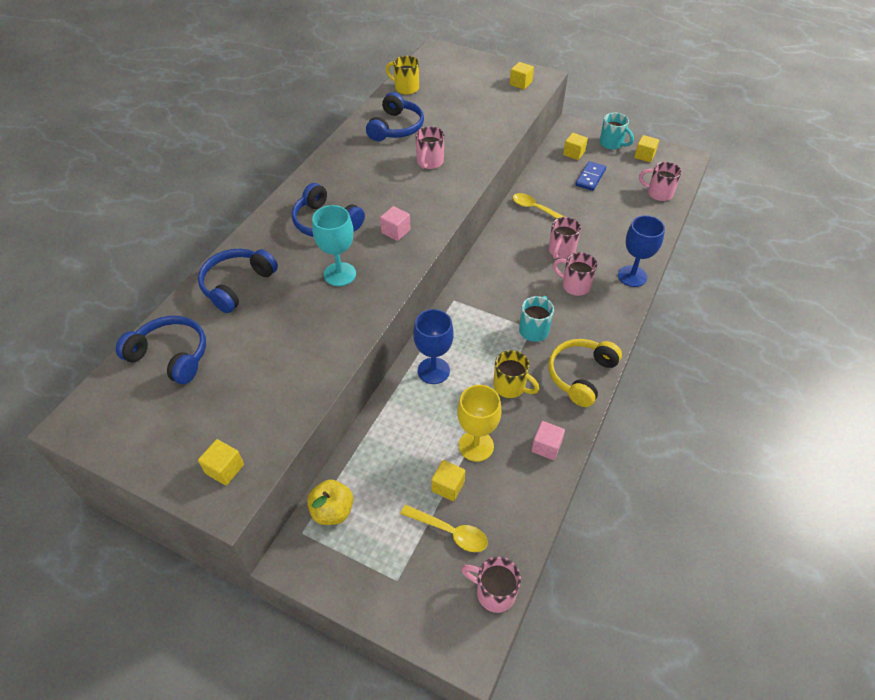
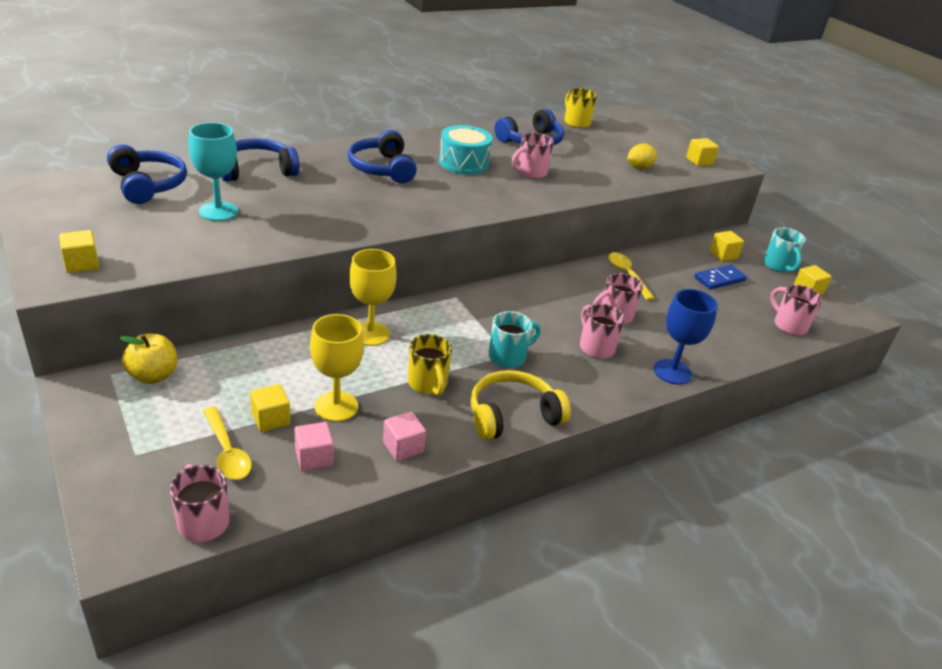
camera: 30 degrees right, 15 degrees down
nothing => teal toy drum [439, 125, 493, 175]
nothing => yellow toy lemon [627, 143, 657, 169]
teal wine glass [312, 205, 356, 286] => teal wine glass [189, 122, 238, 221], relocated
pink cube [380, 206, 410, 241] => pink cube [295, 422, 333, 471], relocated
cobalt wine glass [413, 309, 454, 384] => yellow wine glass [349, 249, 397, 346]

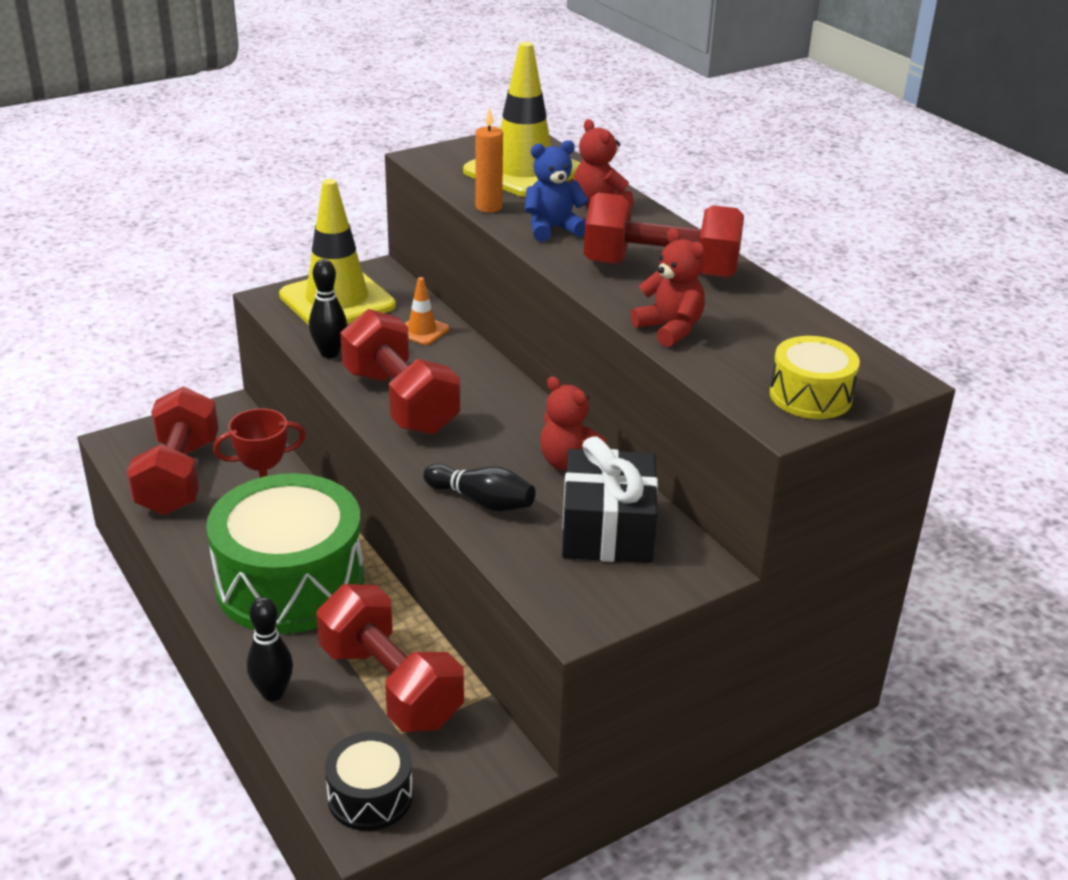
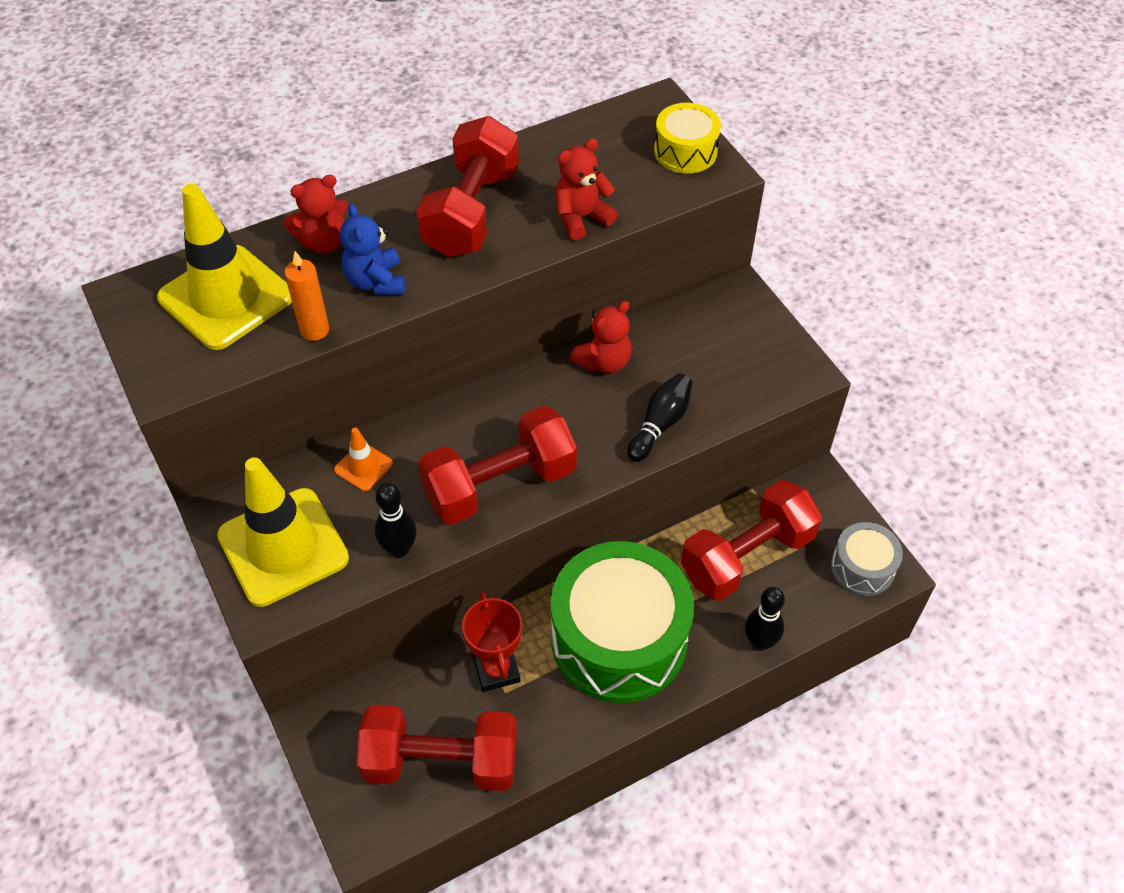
camera: 85 degrees left, 20 degrees up
black wrapped gift [562, 436, 658, 563] => nothing
black toy drum [325, 732, 413, 831] => ash-grey toy drum [831, 522, 903, 596]

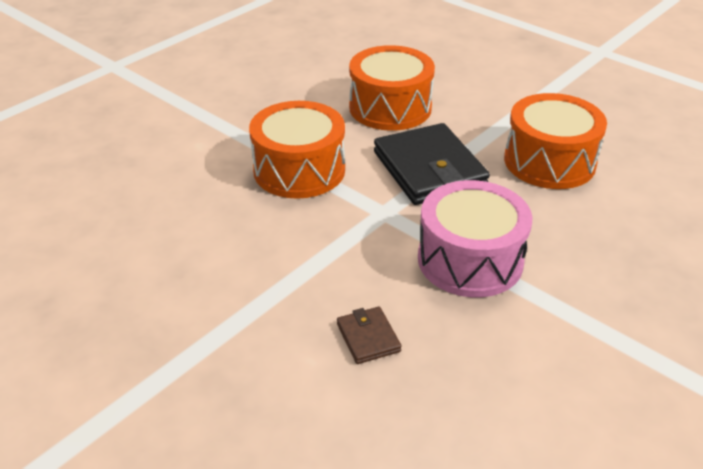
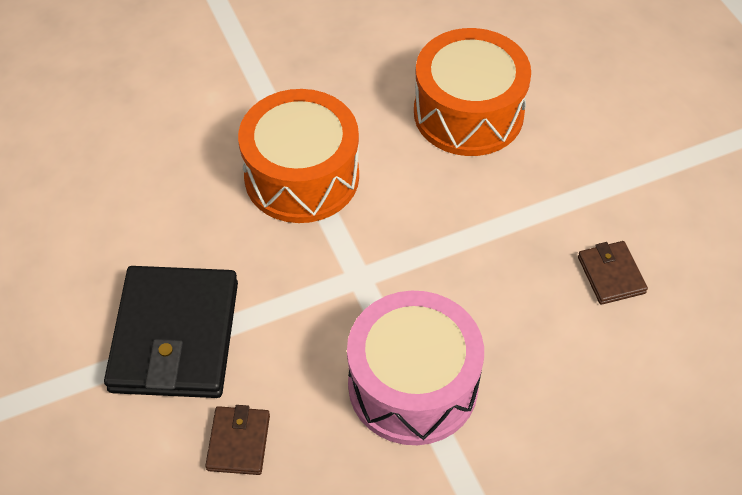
camera: 25 degrees right, 15 degrees up
black card wallet [374, 123, 490, 205] => black card wallet [104, 266, 238, 398], relocated
orange toy drum [504, 93, 607, 189] => dark brown card wallet [578, 241, 648, 305]

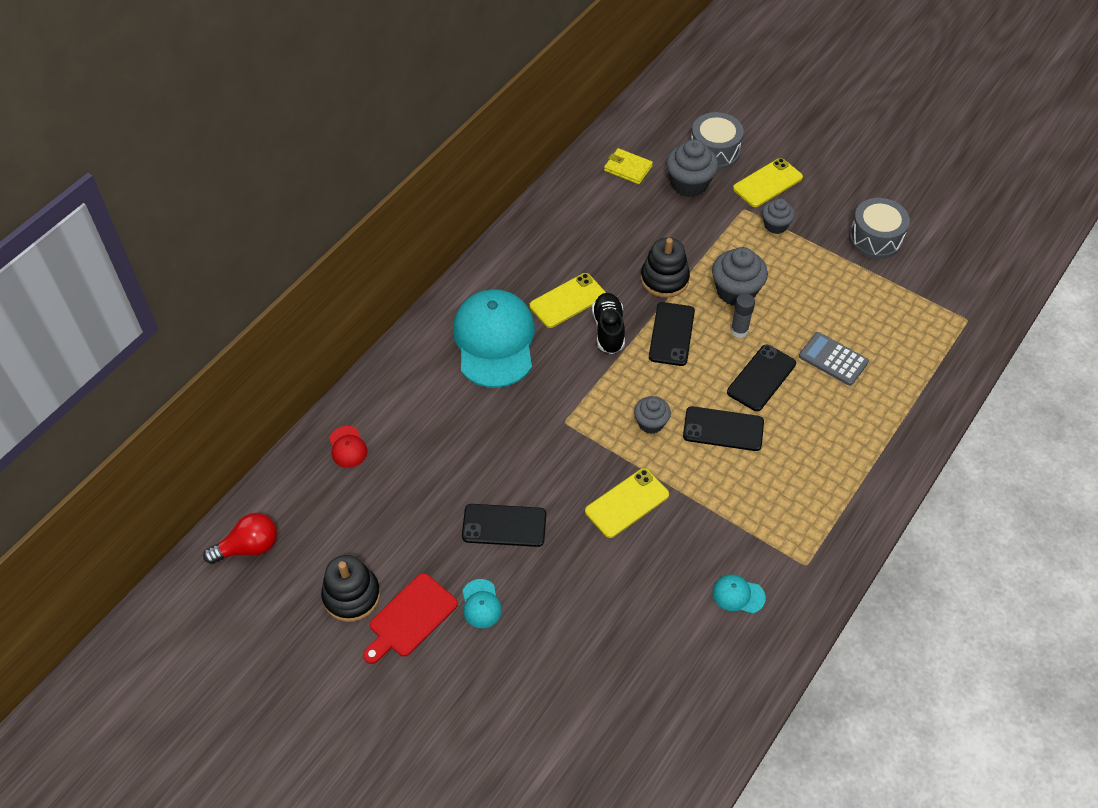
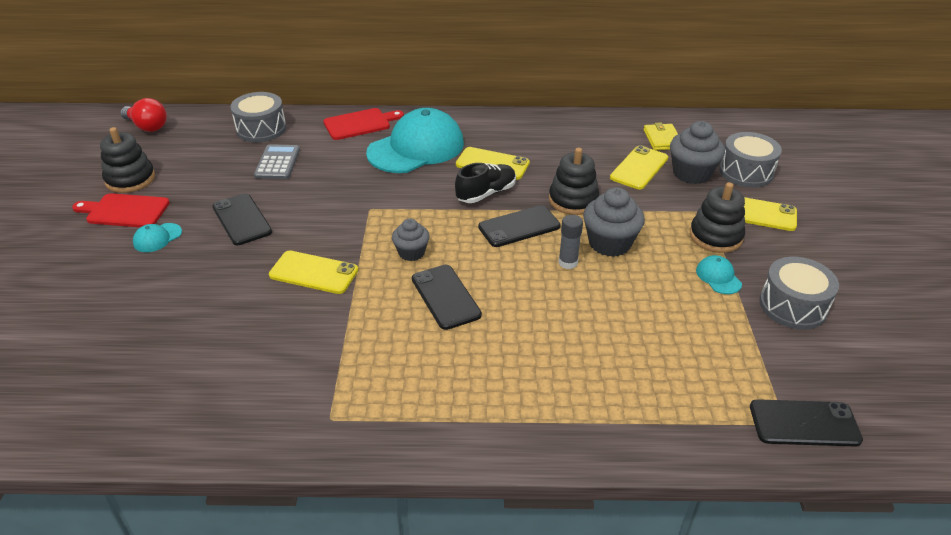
camera: 55 degrees right, 15 degrees down
nothing => scarlet cutting board [324, 108, 404, 140]
nothing => yellow smartphone [610, 145, 668, 190]
teal baseball cap [712, 574, 766, 614] => teal baseball cap [696, 255, 742, 294], relocated
black smartphone [727, 345, 796, 411] => black smartphone [750, 399, 863, 447], relocated
ash-grey pocket calculator [799, 332, 869, 386] => ash-grey pocket calculator [254, 144, 300, 179], relocated
scarlet baseball cap [329, 426, 367, 468] => ash-grey toy drum [231, 92, 286, 142]
ash-grey fairy cake [762, 198, 795, 234] => black stacking rings [690, 182, 745, 253]

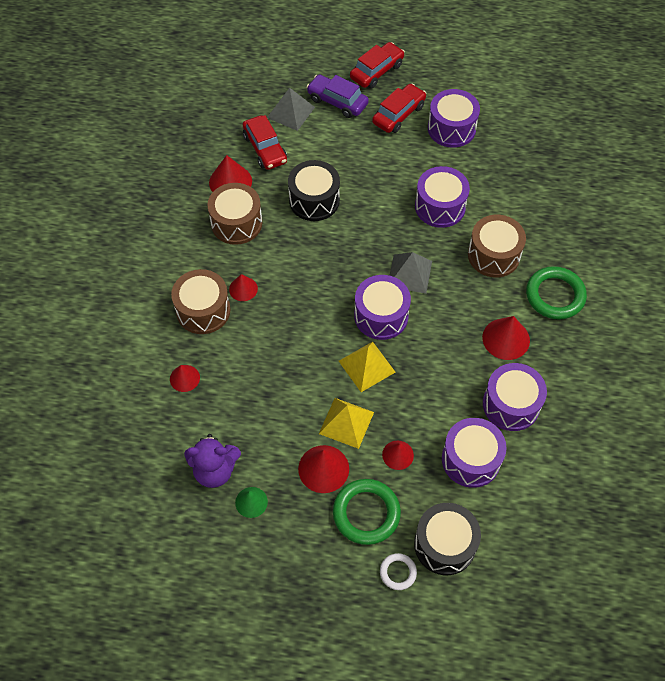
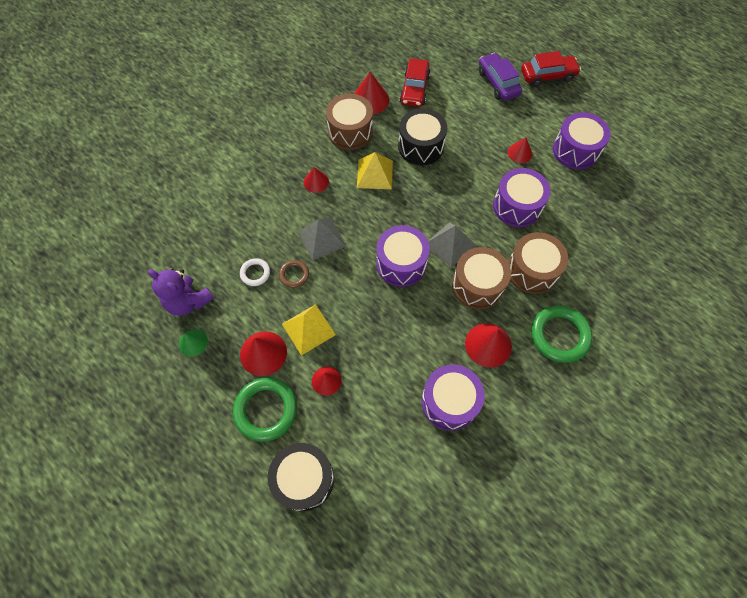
camera: 35 degrees right, 5 degrees up
scarlet car [372, 84, 426, 133] => nothing
royal purple toy drum [442, 418, 507, 488] => nothing
nothing => dark brown torus [279, 260, 309, 288]
scarlet cone shape [170, 365, 200, 392] => scarlet cone shape [508, 137, 532, 163], relocated
dark brown toy drum [171, 269, 231, 334] => dark brown toy drum [452, 247, 511, 309], relocated
ash-grey pyramid shape [267, 88, 315, 131] => ash-grey pyramid shape [298, 218, 346, 261], relocated
yellow pyramid shape [339, 342, 395, 392] => yellow pyramid shape [357, 152, 393, 189], relocated
white torus [380, 553, 417, 590] => white torus [240, 258, 270, 286], relocated

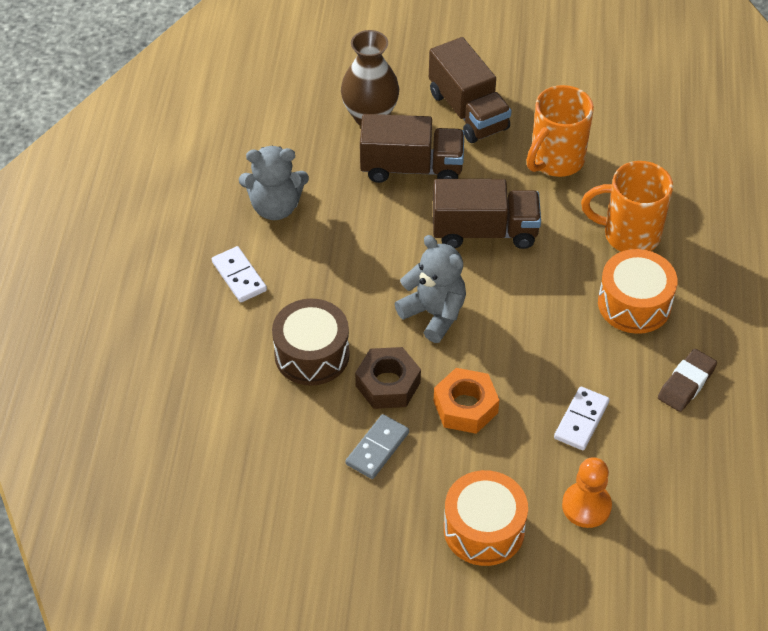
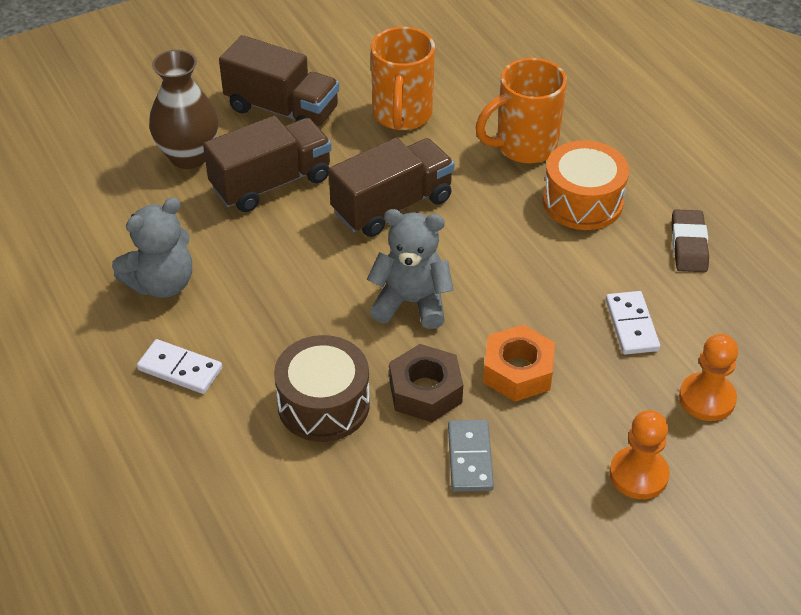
camera: 35 degrees left, 5 degrees down
orange toy drum [444, 470, 528, 566] => orange game pawn [609, 410, 670, 499]

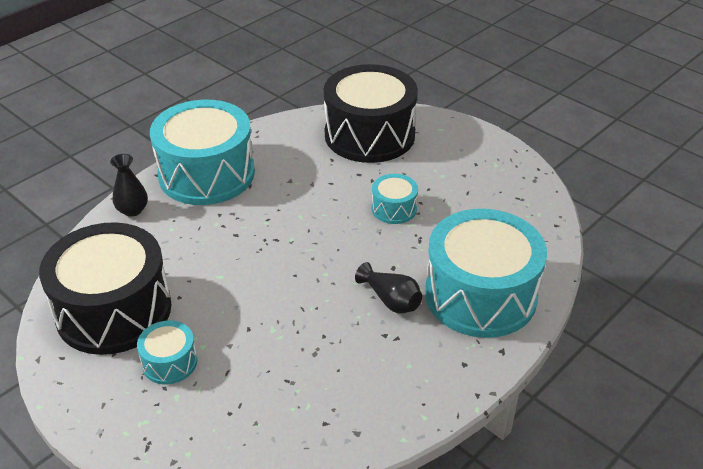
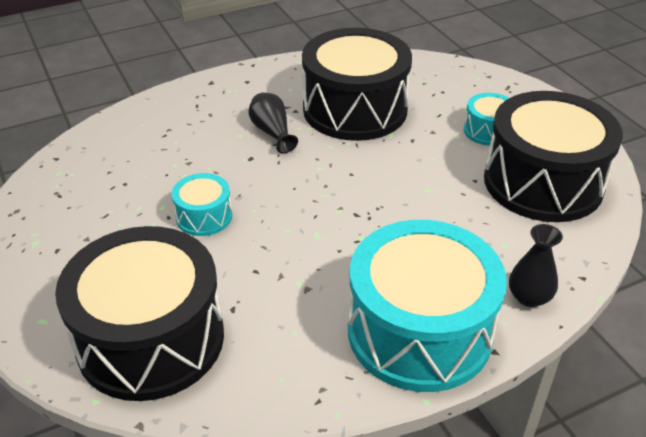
camera: 160 degrees left, 0 degrees up
teal toy drum [425, 209, 547, 338] => nothing
nothing => black toy drum [302, 28, 412, 141]

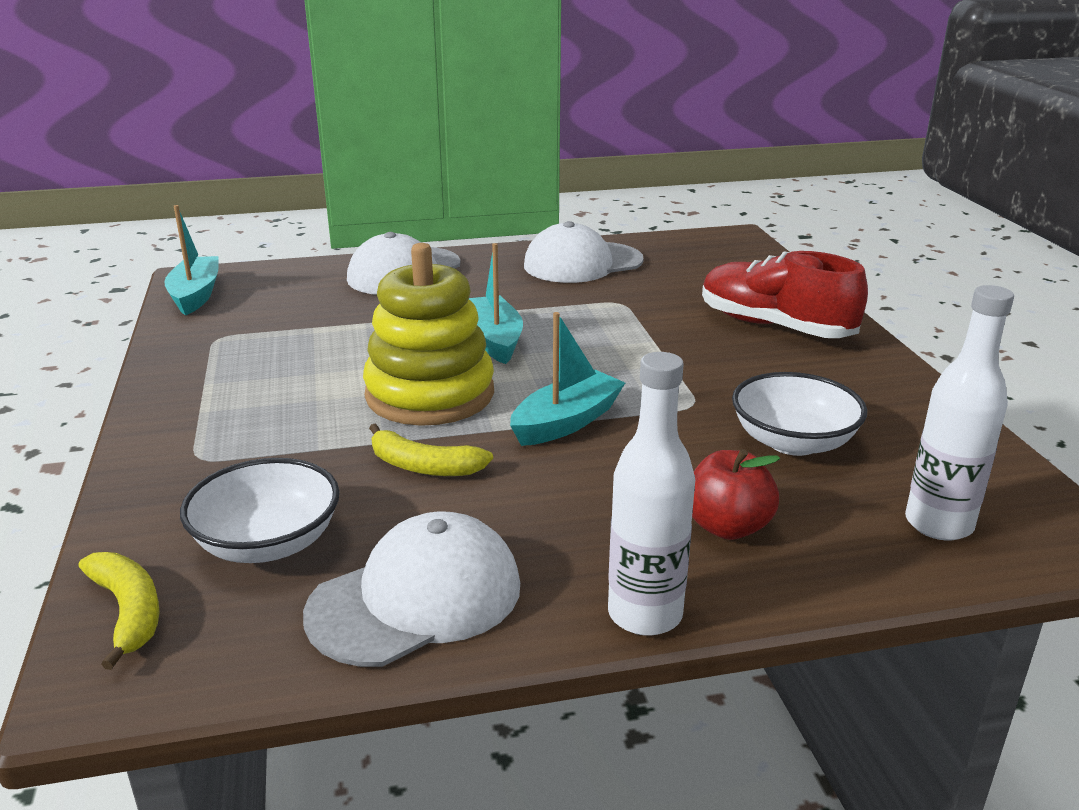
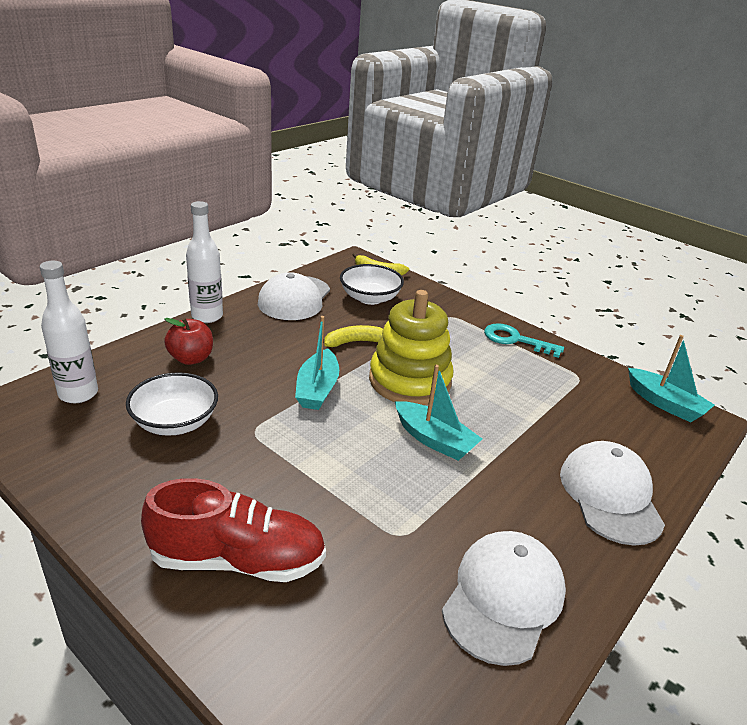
camera: 140 degrees right, 5 degrees up
nothing => teal key [484, 323, 564, 358]

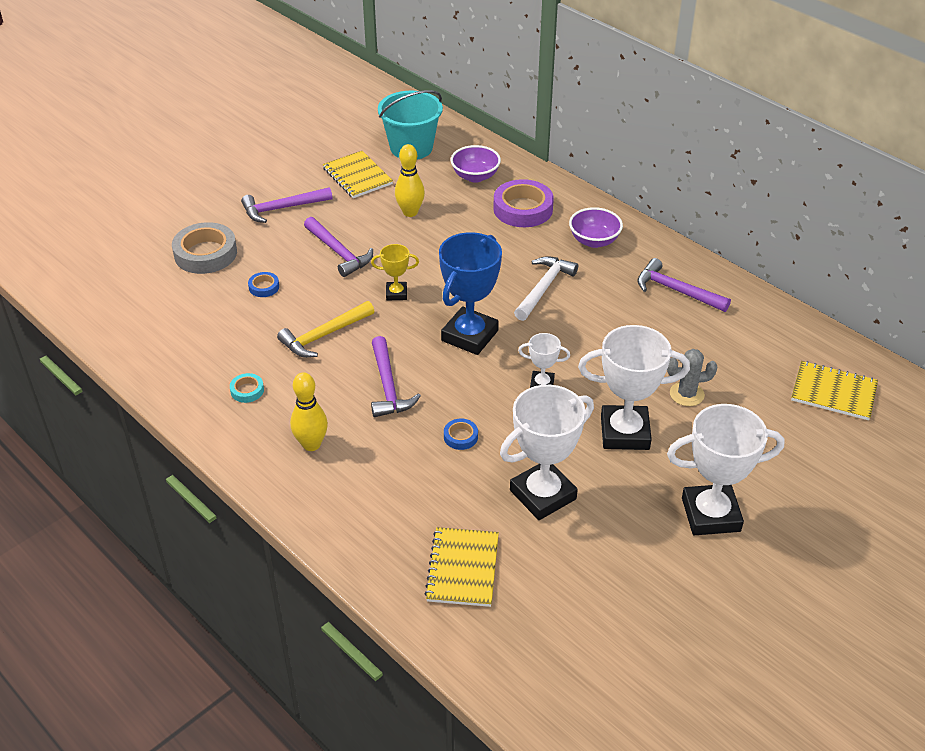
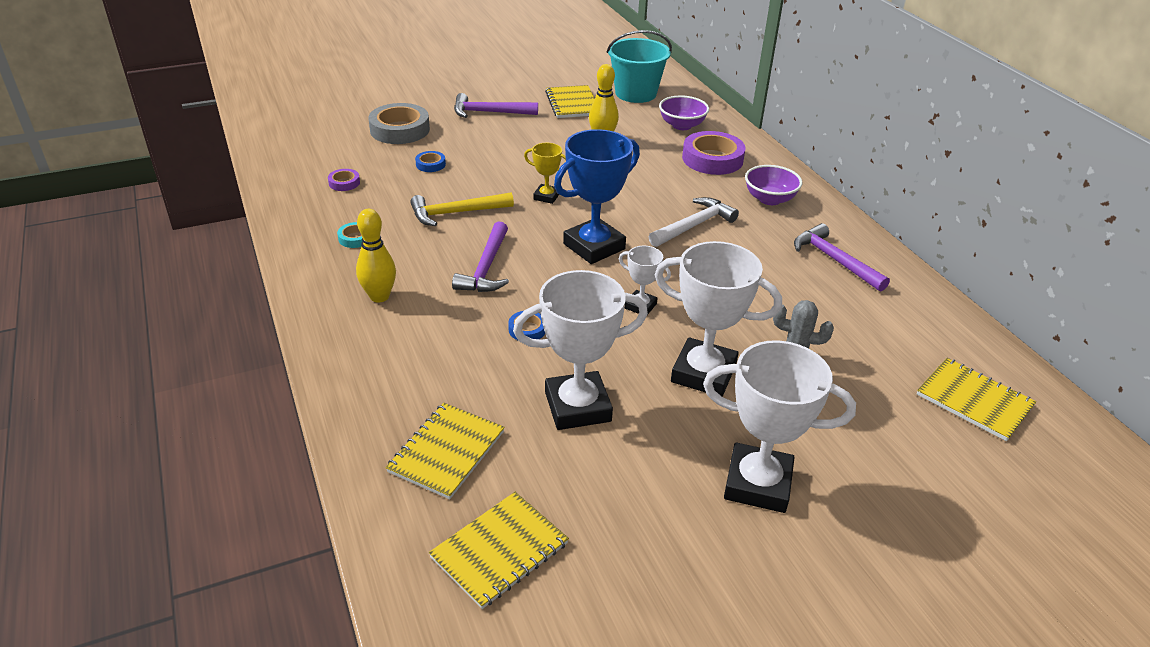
camera: 20 degrees right, 5 degrees down
royal purple claw hammer [304, 217, 373, 277] => nothing
nothing => royal purple tape [328, 169, 360, 191]
nothing => yellow notepad [429, 492, 569, 609]

